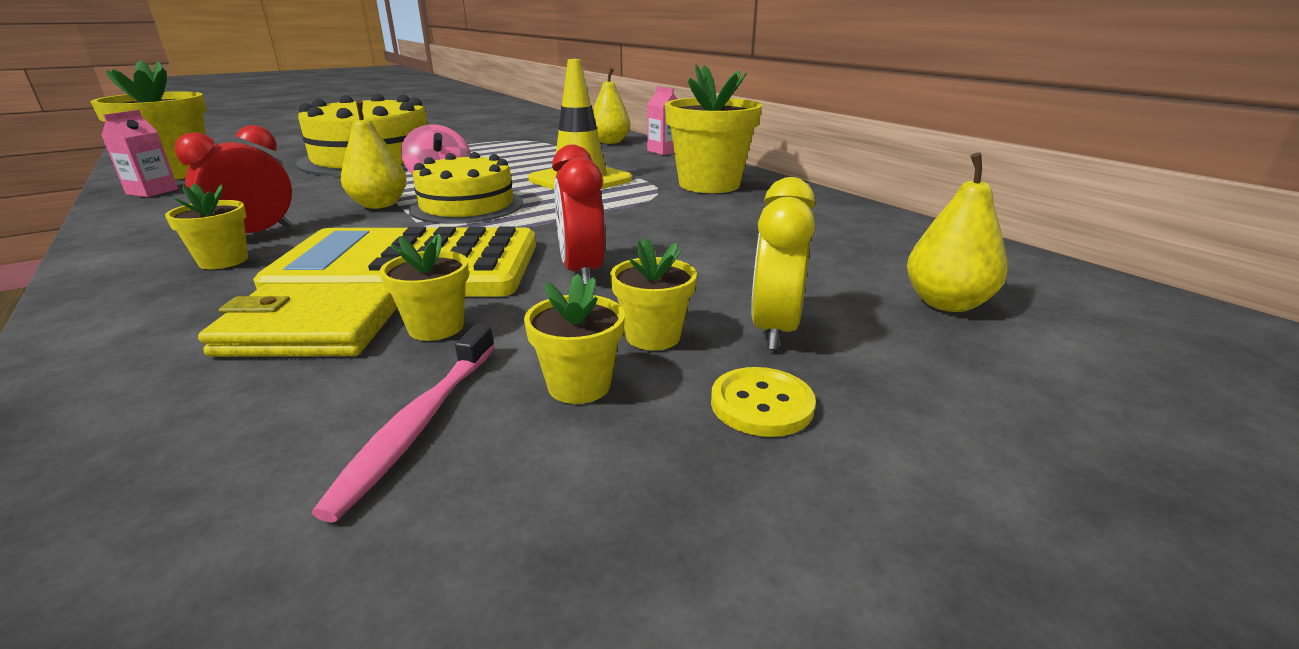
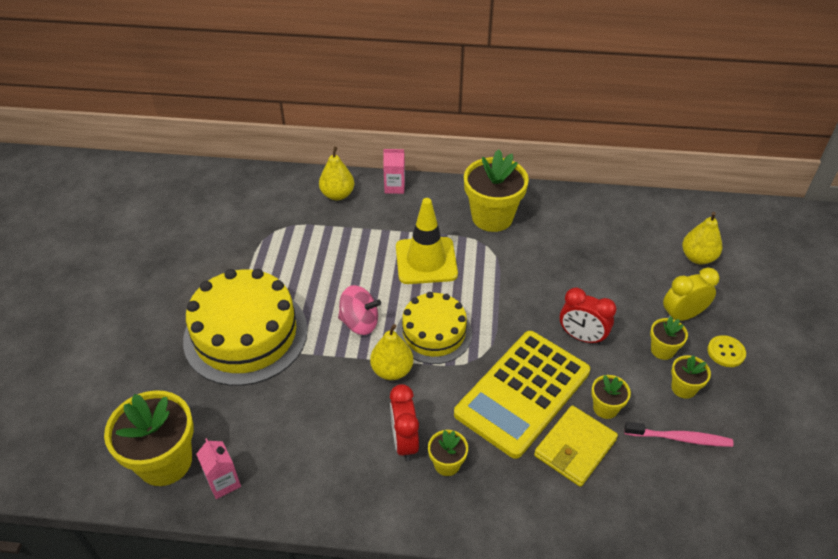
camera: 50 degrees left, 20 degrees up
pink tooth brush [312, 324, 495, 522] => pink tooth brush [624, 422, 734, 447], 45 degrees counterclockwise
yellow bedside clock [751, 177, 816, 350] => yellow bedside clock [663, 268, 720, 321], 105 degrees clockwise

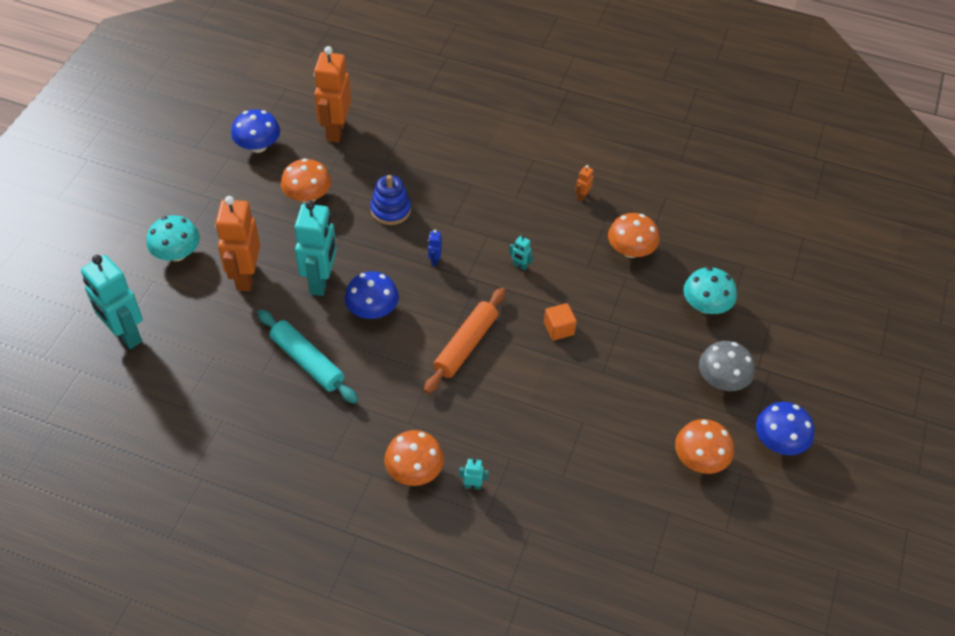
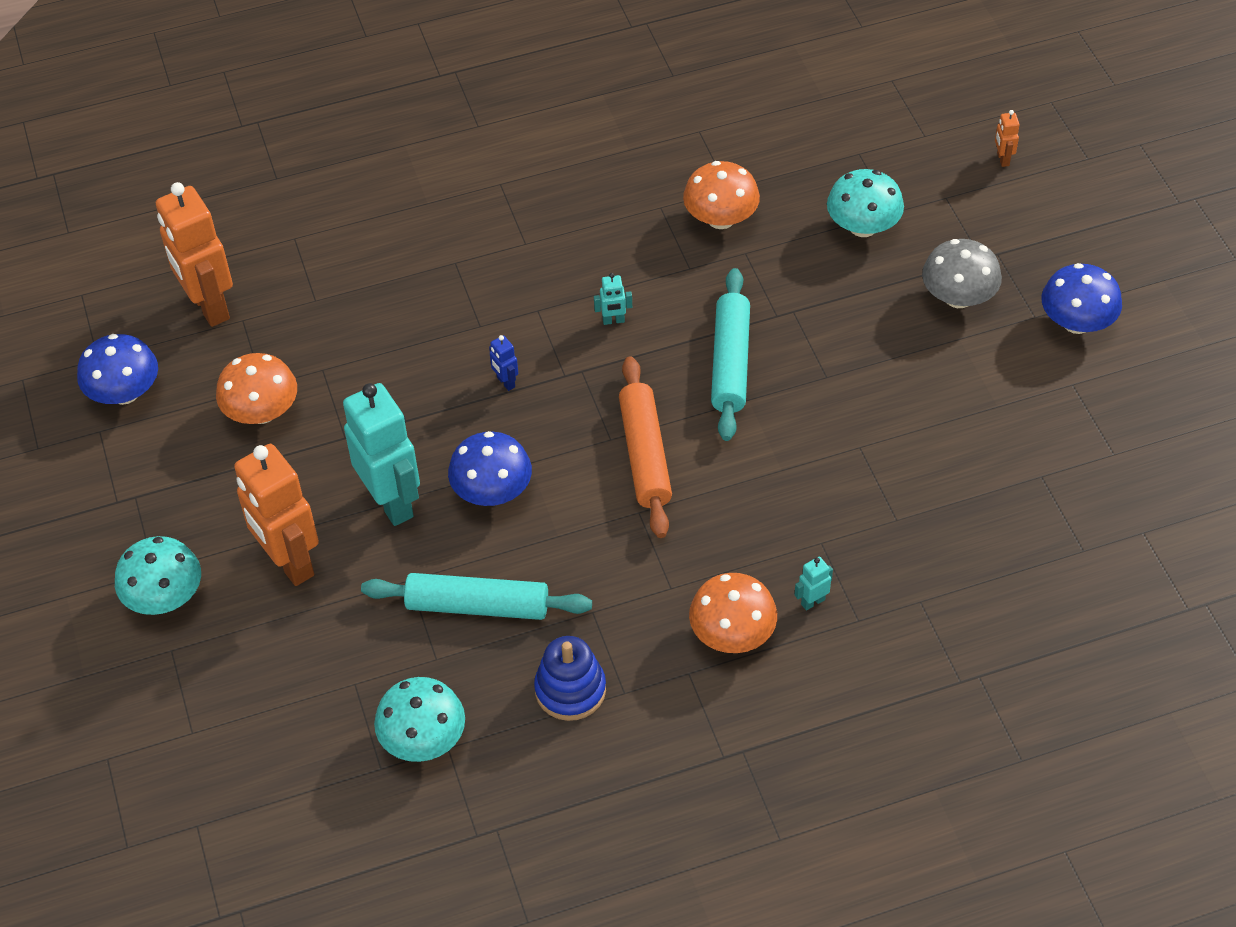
camera: 35 degrees left, 0 degrees up
teal robot [81, 255, 143, 349] => nothing
orange fungus [675, 419, 734, 474] => nothing
nothing => teal fungus [374, 677, 465, 762]
cobalt stacking rings [370, 175, 411, 225] => cobalt stacking rings [534, 636, 606, 721], relocated
orange robot [576, 165, 593, 202] => orange robot [995, 110, 1020, 167], relocated
orange cube [544, 303, 577, 341] => teal rolling pin [711, 268, 750, 441]

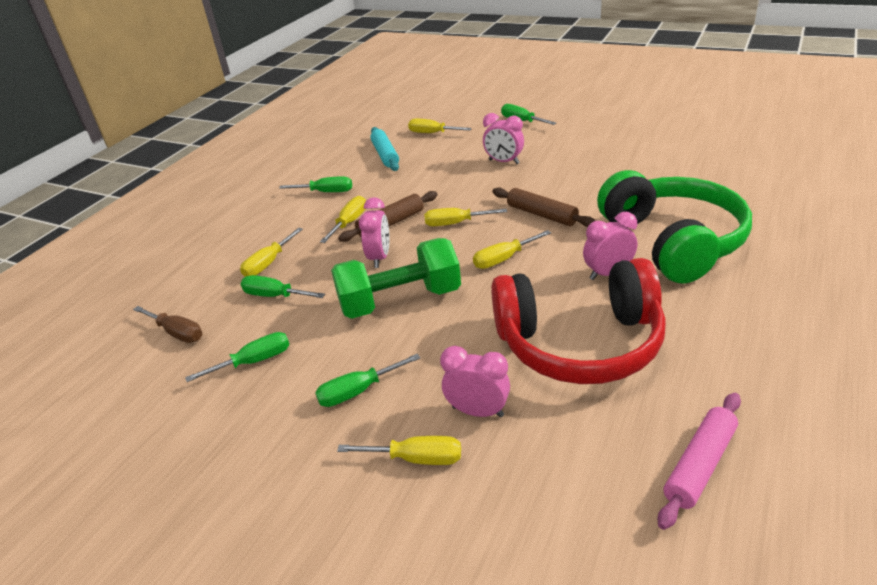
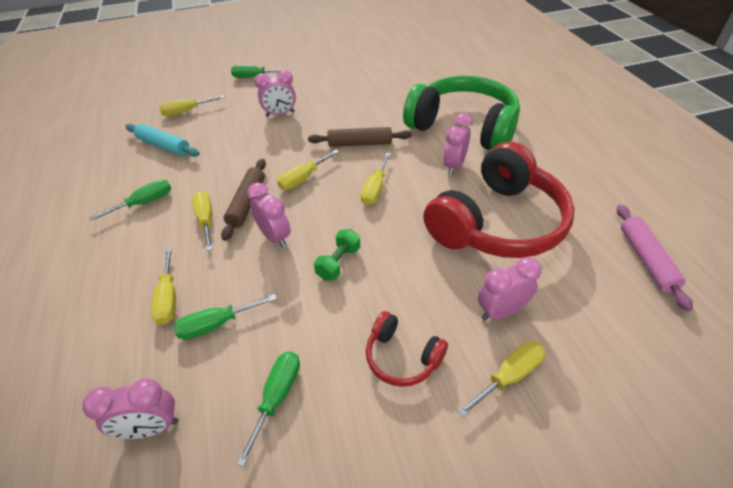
camera: 45 degrees left, 10 degrees up
dark brown hand screwdriver [133, 306, 202, 343] => pink bedside clock [83, 378, 178, 439]
green hand screwdriver [315, 354, 420, 407] => scarlet over-ear headphones [366, 311, 448, 387]
green hand weight [331, 238, 461, 319] => green hand weight [314, 229, 361, 281], x0.47

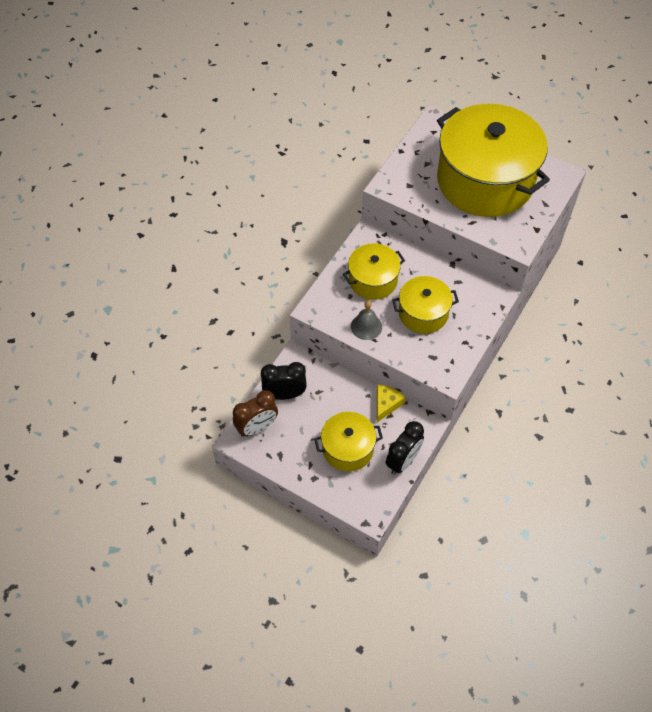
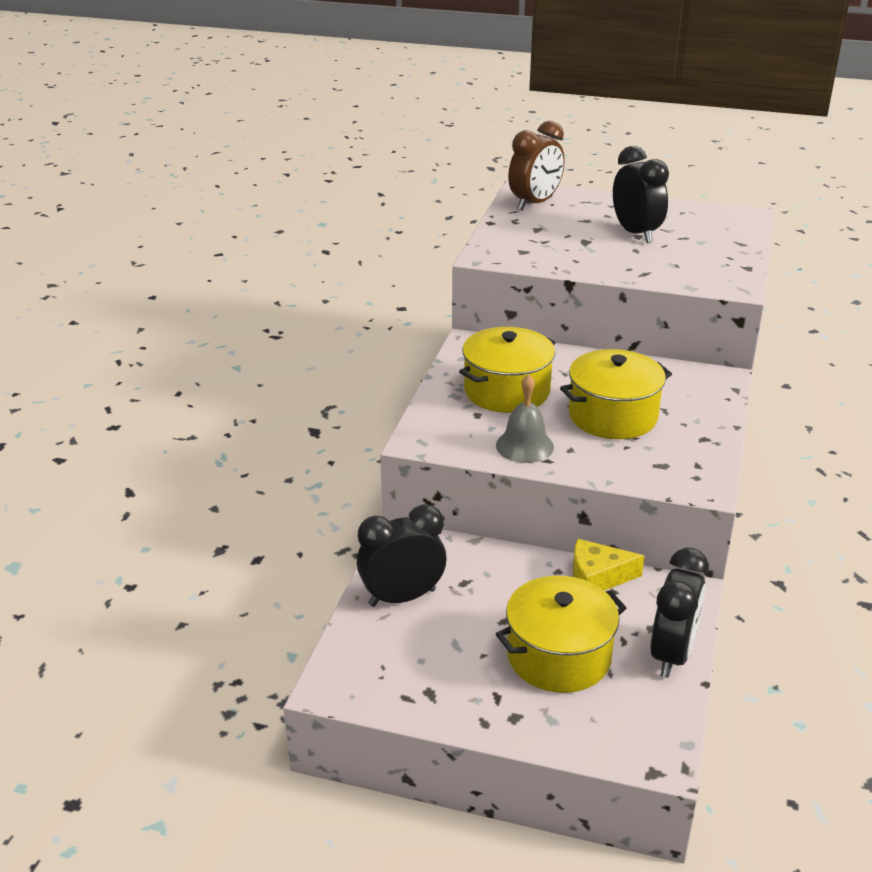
camera: 15 degrees left, 25 degrees down
dark brown bedside clock [233, 390, 278, 437] => dark brown bedside clock [508, 121, 565, 210], relocated
yellow stockpot [437, 104, 550, 217] => black bedside clock [613, 146, 669, 243]
yellow cheese [377, 384, 406, 422] => yellow cheese [573, 539, 644, 590], 105 degrees counterclockwise

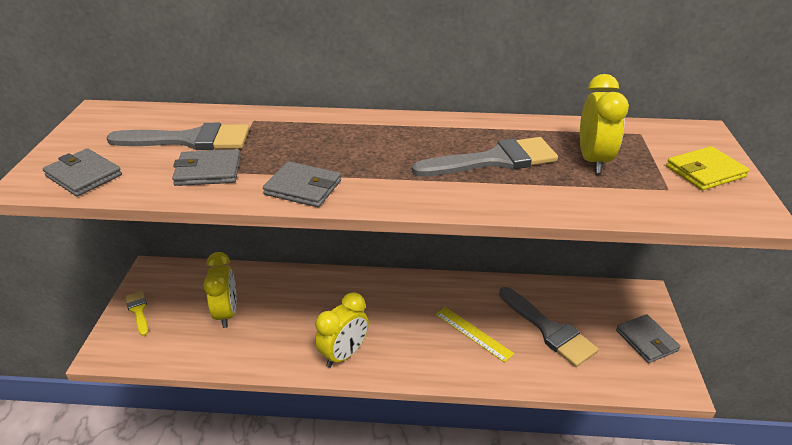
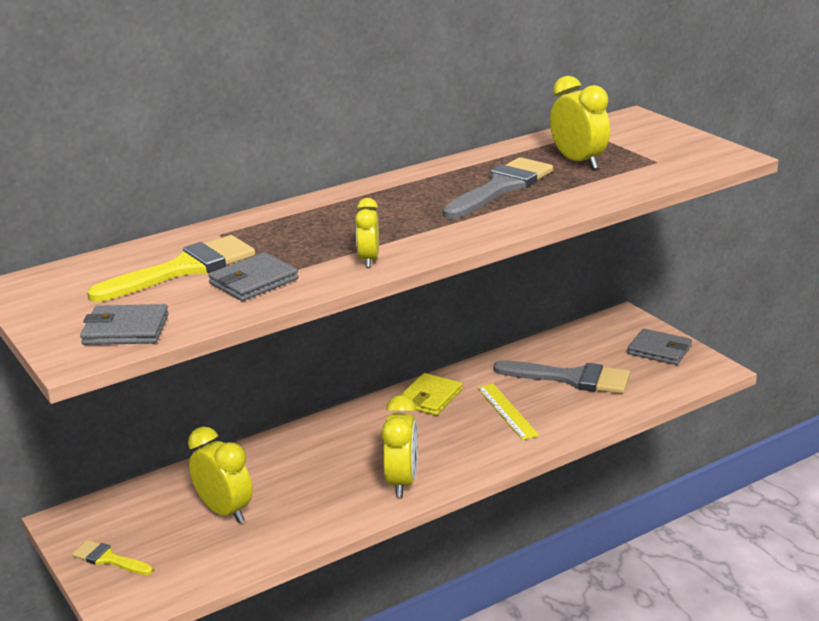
camera: 35 degrees left, 10 degrees down
yellow card wallet [666, 146, 749, 190] => yellow card wallet [401, 373, 462, 416], relocated
ash-grey card wallet [263, 161, 341, 207] => yellow bedside clock [355, 198, 379, 268]
ash-grey paintbrush [106, 123, 249, 150] => yellow paintbrush [87, 235, 255, 302]
yellow ruler [436, 307, 514, 363] => yellow ruler [477, 384, 539, 440], 60 degrees clockwise

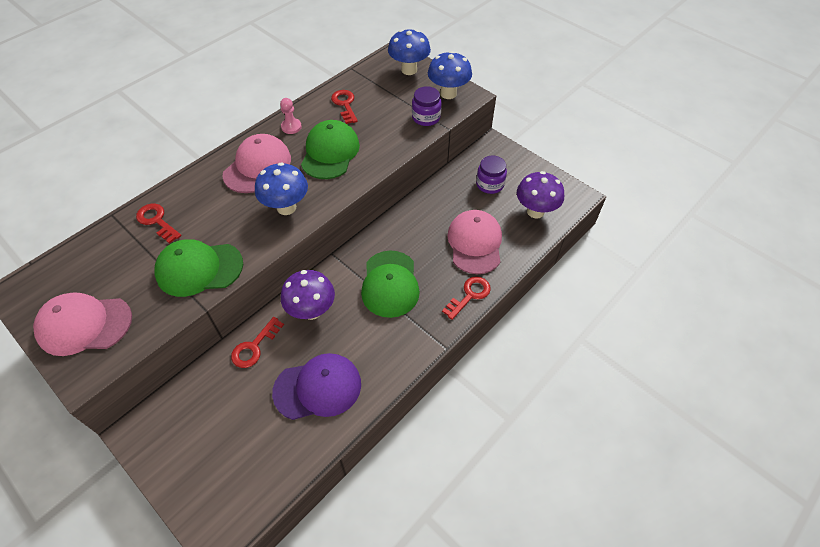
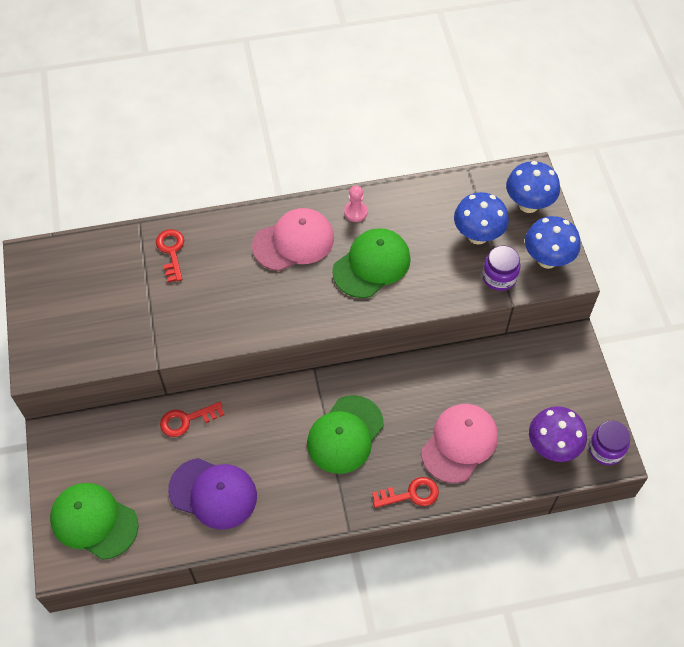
camera: 35 degrees right, 5 degrees up
pink baseball cap [33, 292, 132, 356] => nothing
royal purple fungus [281, 270, 335, 320] => nothing
scarlet key [331, 90, 358, 124] => nothing
green baseball cap [154, 239, 243, 297] => green baseball cap [50, 483, 139, 560], relocated
cobalt fungus [255, 162, 308, 215] => cobalt fungus [454, 192, 509, 245], relocated
royal purple jar [476, 156, 507, 194] => royal purple jar [589, 421, 630, 465], relocated

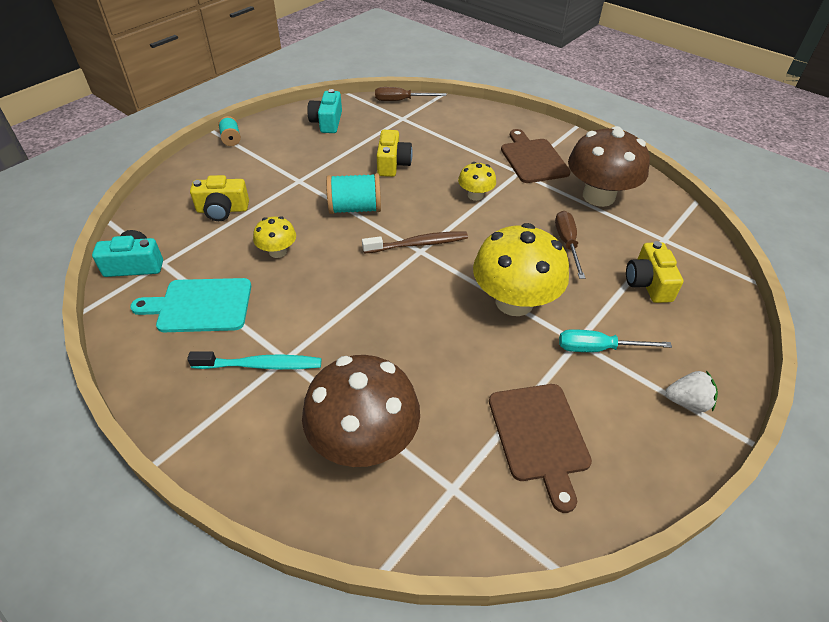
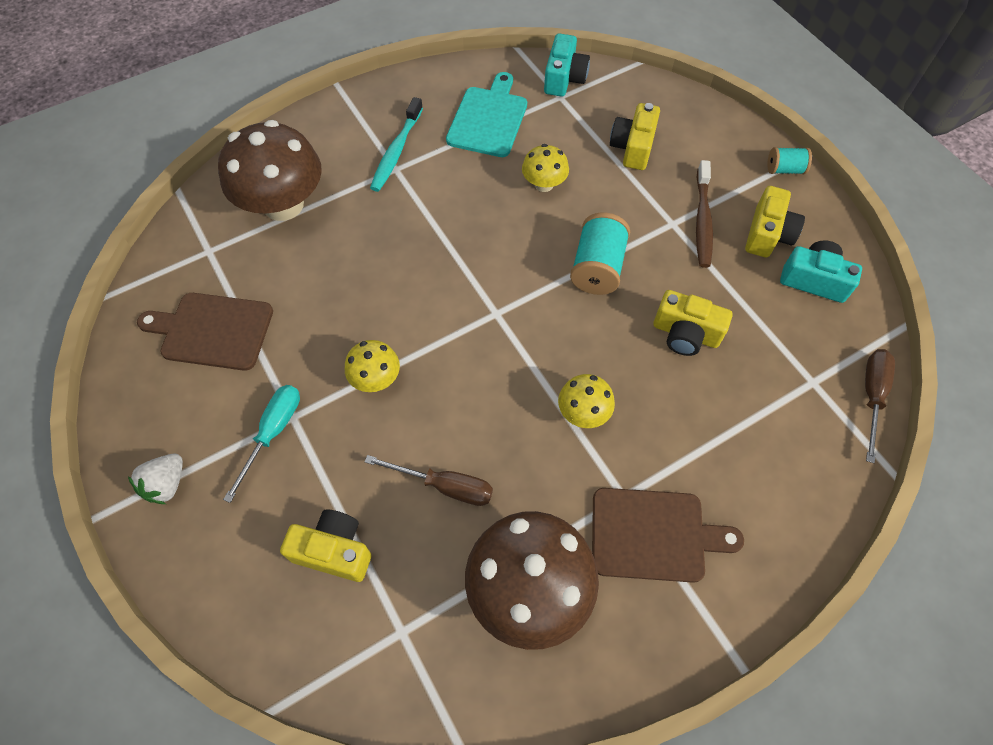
camera: 110 degrees right, 15 degrees up
nothing => yellow camera [745, 186, 805, 258]
dark brown tooth brush [362, 231, 468, 253] => dark brown tooth brush [696, 160, 713, 268], relocated
yellow fungus [473, 223, 569, 316] => yellow fungus [345, 340, 400, 392], x0.49

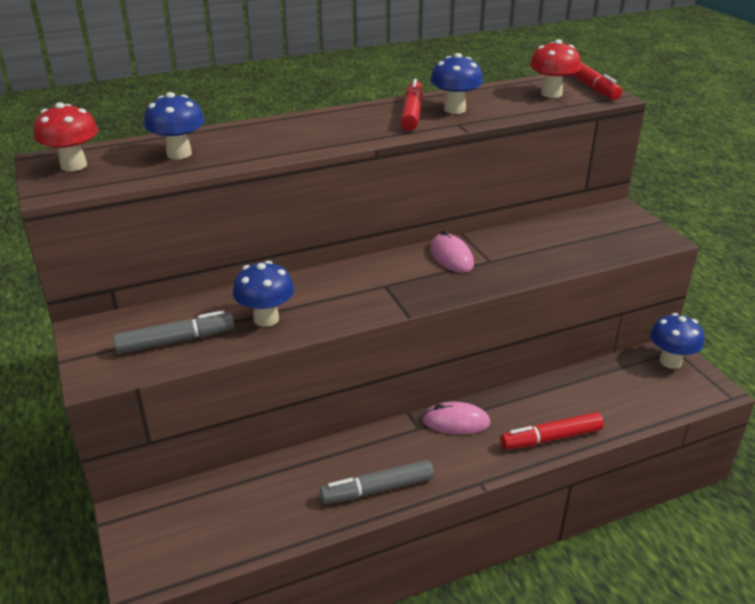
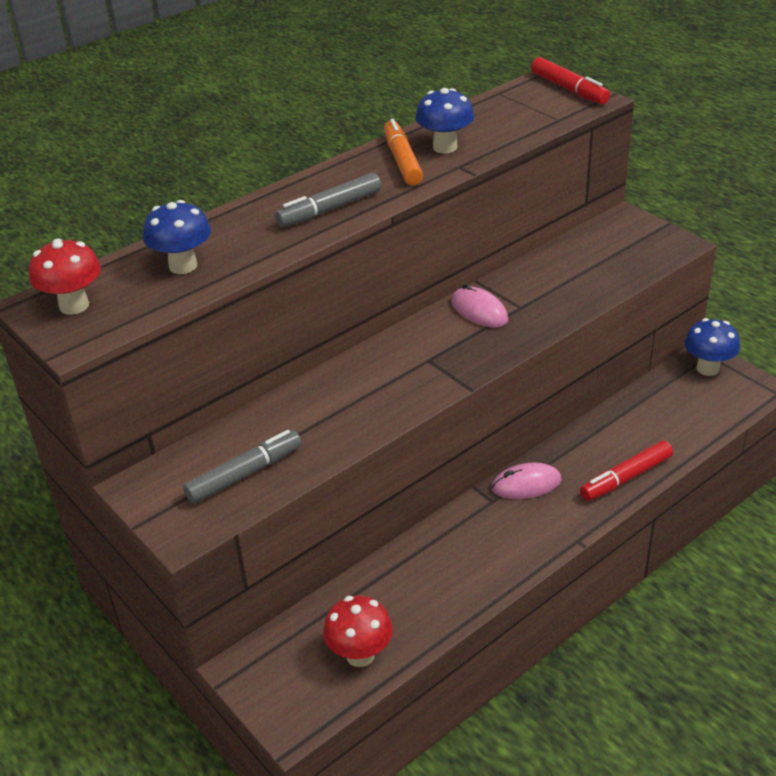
camera: 15 degrees left, 5 degrees up
cobalt fungus [233, 261, 294, 327] => nothing
ash-grey marker pen [320, 460, 434, 504] => ash-grey marker pen [275, 173, 381, 227], relocated
scarlet fungus [530, 39, 581, 98] => scarlet fungus [323, 596, 393, 667], relocated
scarlet marker pen [401, 79, 423, 130] => orange marker pen [384, 119, 423, 185]

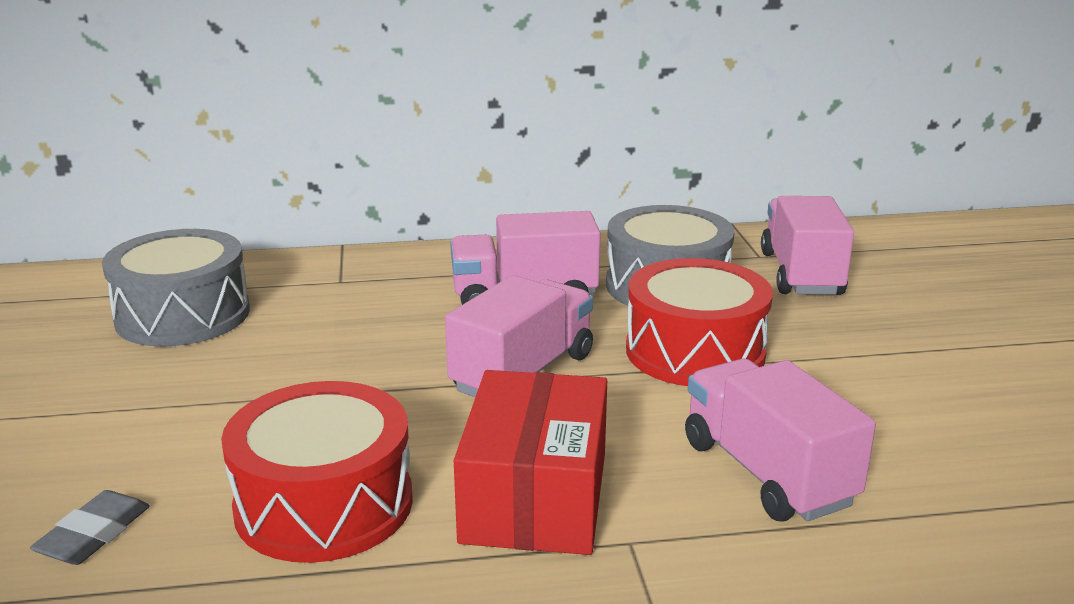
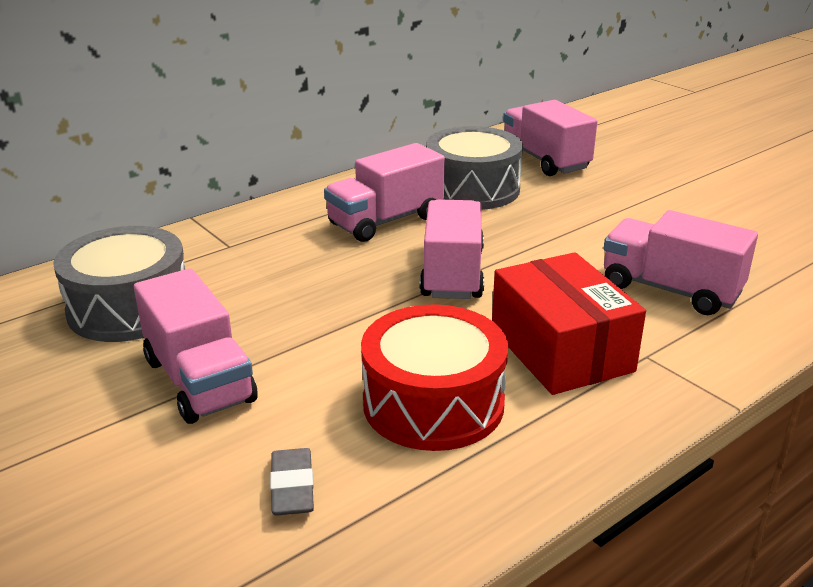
camera: 30 degrees left, 5 degrees up
scarlet toy drum [626, 258, 773, 386] => nothing
nothing => pink toy truck [134, 268, 258, 424]

